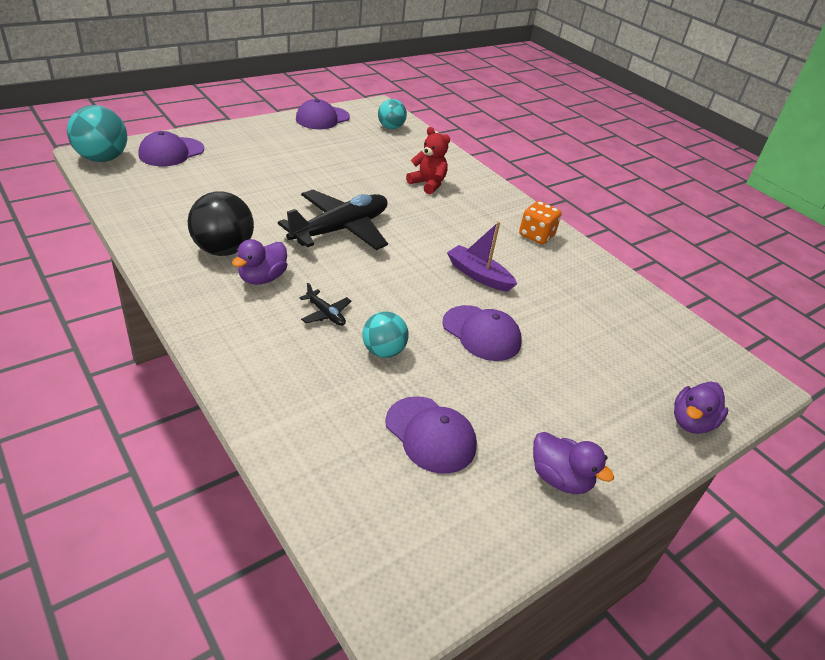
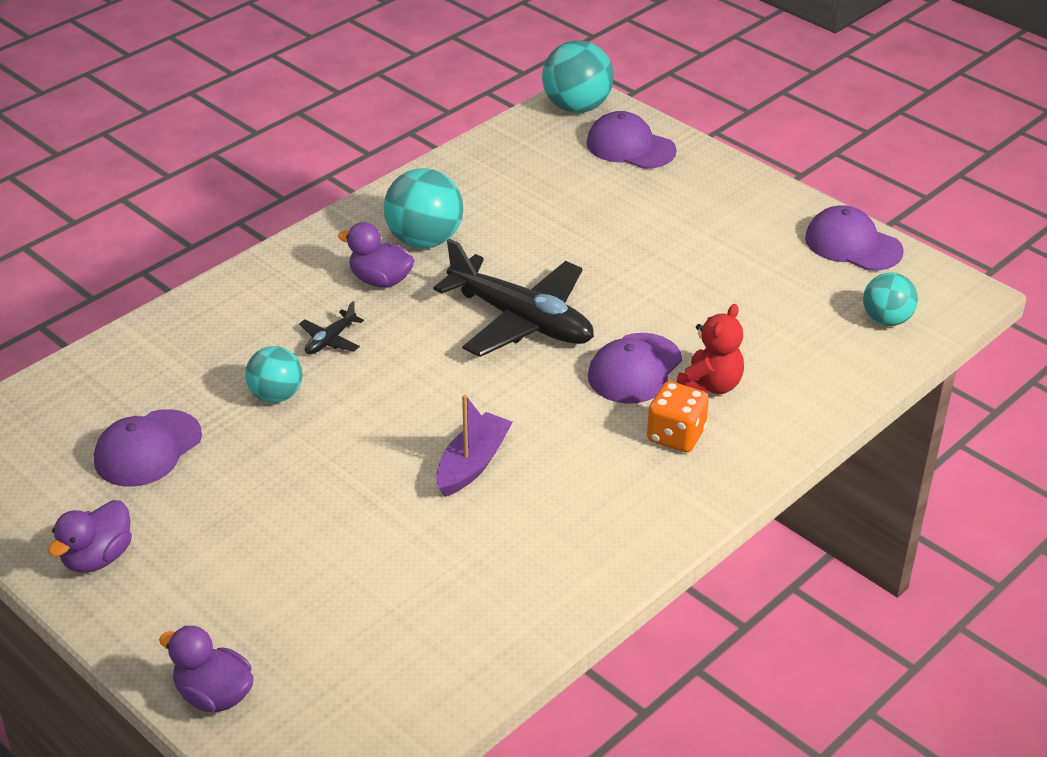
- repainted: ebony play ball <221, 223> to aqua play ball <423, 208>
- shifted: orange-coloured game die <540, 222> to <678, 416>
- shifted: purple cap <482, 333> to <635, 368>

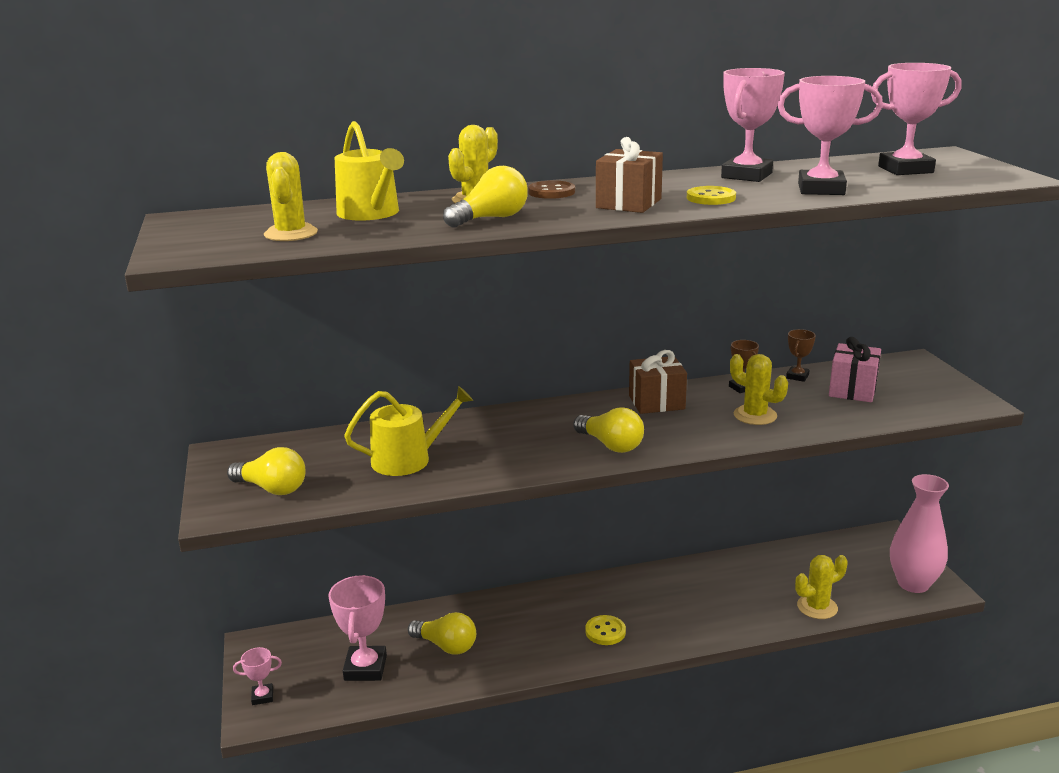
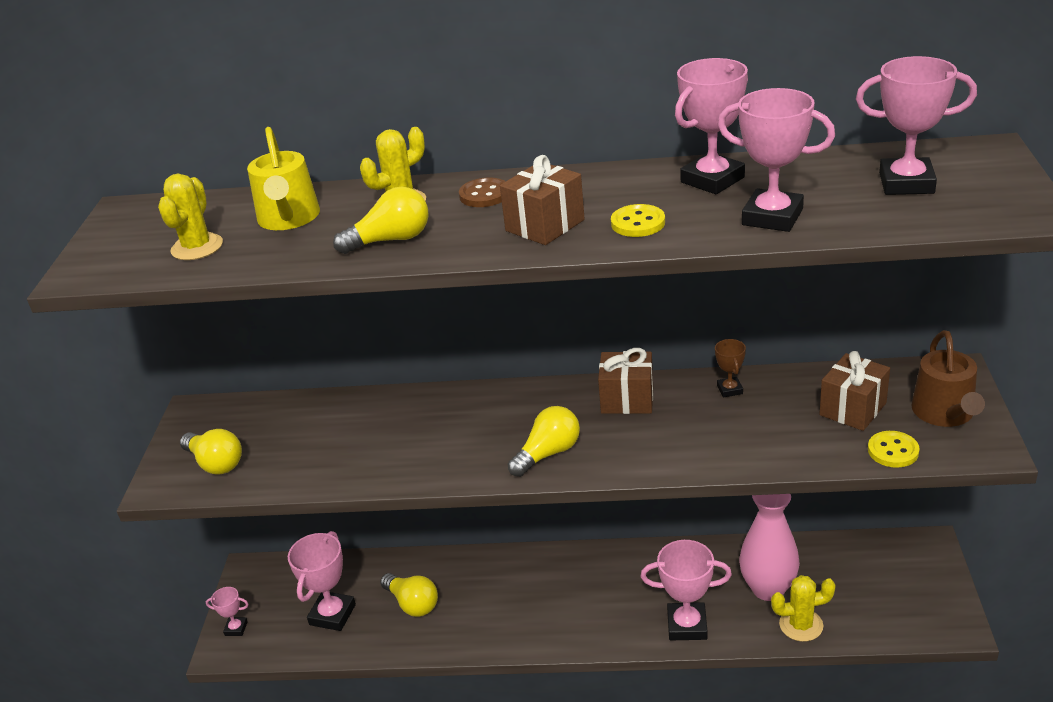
- gone: brown trophy <801, 355>
- repainted: rose-pink present <855, 369> to brown present <854, 391>
- gone: yellow cactus <759, 389>
- gone: yellow watering pot <408, 431>
- rotated: yellow light bulb <608, 430> = <544, 441> 105 degrees counterclockwise
- shifted: rose-pink flower vase <919, 533> to <769, 547>
- shifted: yellow sewing button <605, 630> to <893, 449>
- new: brown watering pot <948, 378>
- new: rose-pink trophy <686, 590>

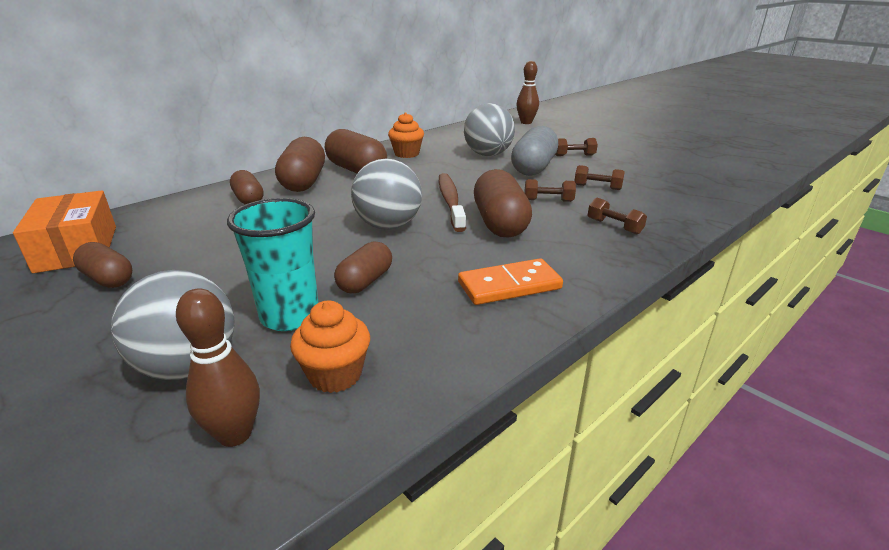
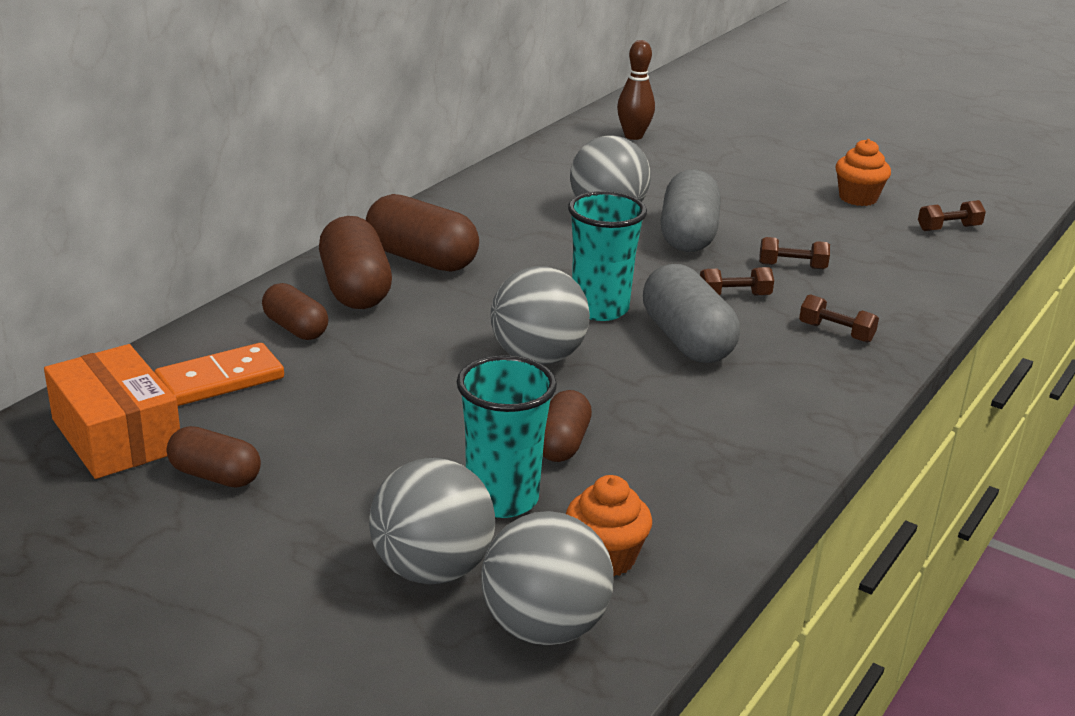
- shifted: orange-coloured cupcake <406, 135> to <863, 172>
- shifted: brown free weight <576, 147> to <952, 215>
- repainted: brown capsule <503, 203> to gray capsule <691, 313>
- swapped: brown dental brush <452, 202> to aqua cup <607, 256>
- shifted: orange-coloured domino tile <510, 281> to <219, 374>
- swapped: brown skittle <218, 367> to gray play ball <547, 578>

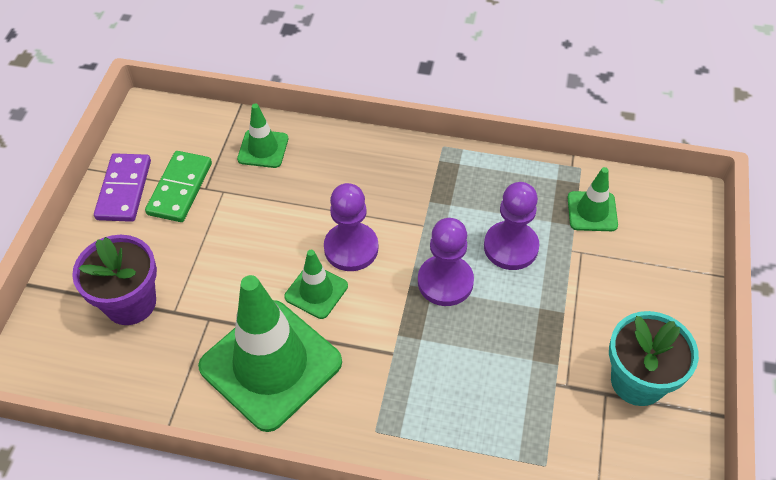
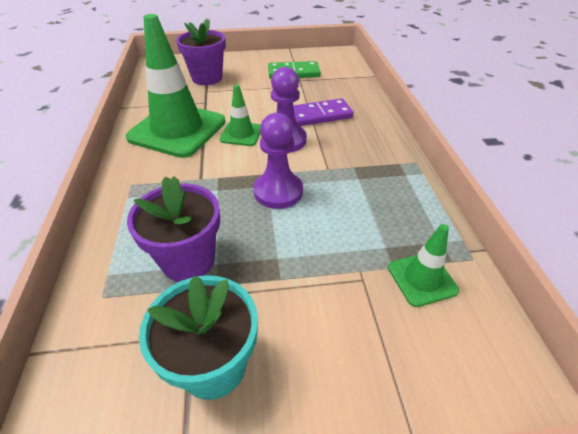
- gone: emerald traffic cone <262, 136>
- shifted: purple domino tile <122, 187> to <323, 112>
- gone: purple chess pawn <511, 226>
- new: purple potted plant <173, 229>

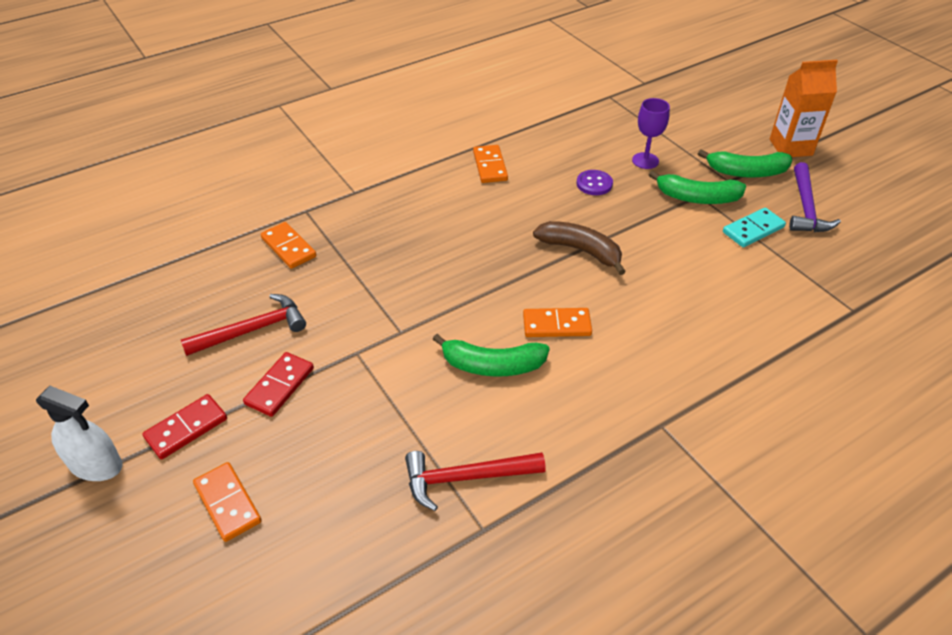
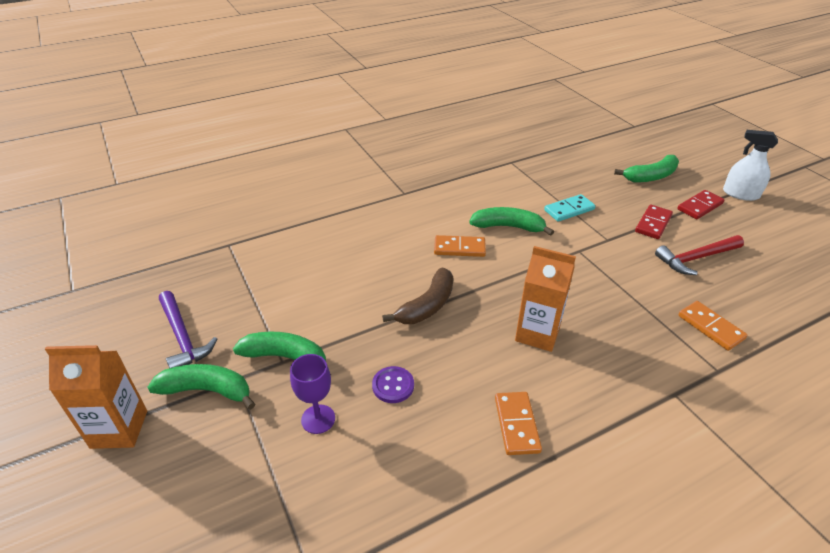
- rotated: purple carpenter's hammer <815, 197> = <188, 329> 135 degrees clockwise
- shifted: aqua domino tile <754, 227> to <569, 208>
- rotated: brown banana fruit <579, 248> = <417, 296> 90 degrees counterclockwise
- gone: crimson carpenter's hammer <475, 481>
- swapped: orange-coloured domino tile <227, 502> to emerald banana fruit <646, 168>
- new: orange-coloured carton <545, 299>

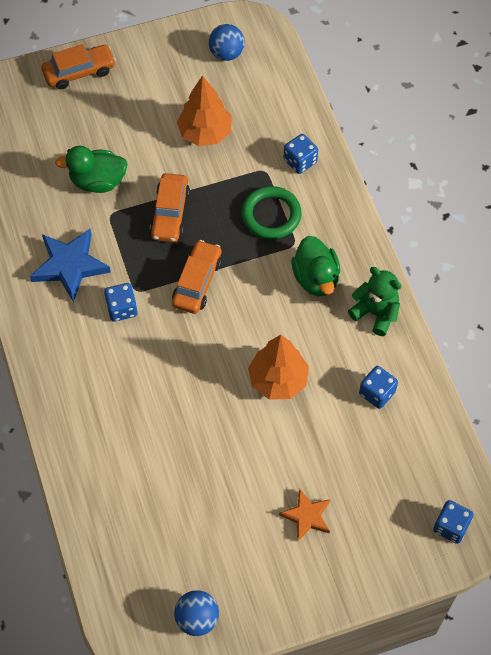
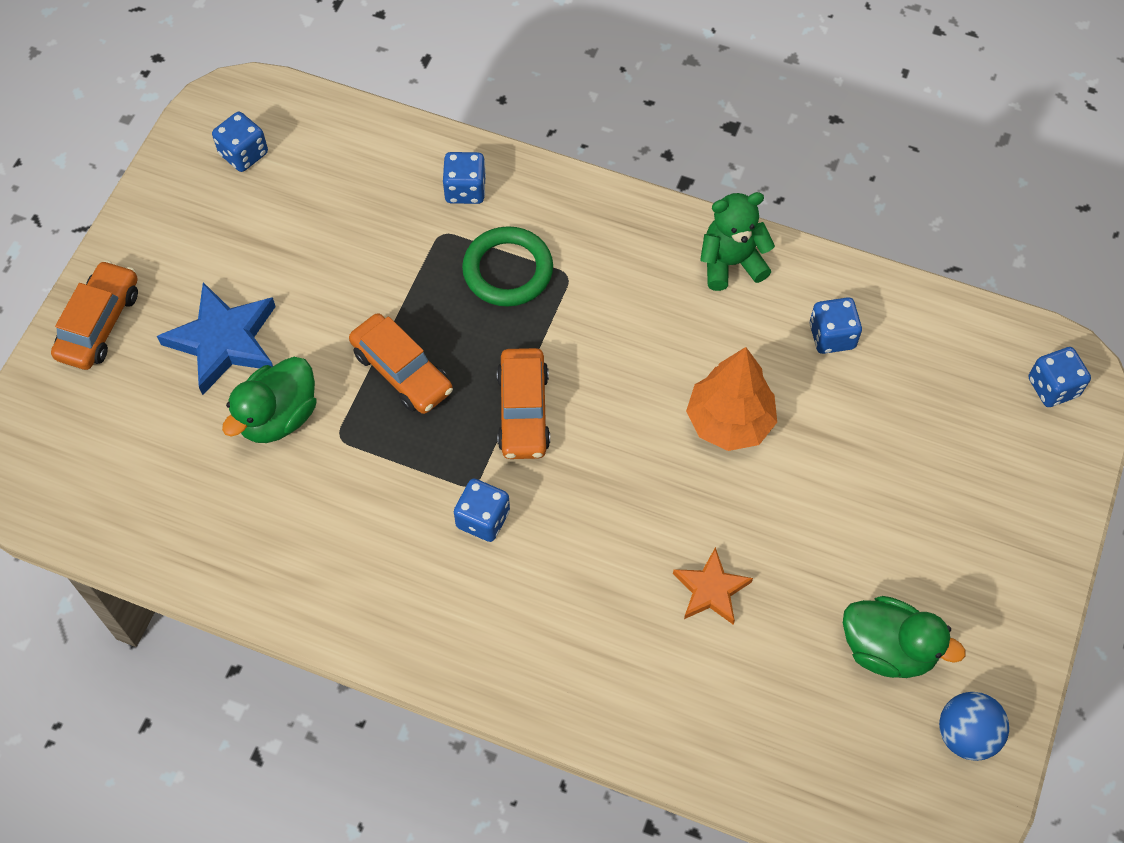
- swapped: cobalt play ball <227, 42> to cobalt game die <240, 142>
- gone: orange-coloured toy tree <204, 110>
- shifted: cobalt five-pointed star <70, 265> to <216, 338>
- shifted: emerald toy duck <315, 266> to <904, 637>
- rotated: orange-coloured toy car <197, 277> = <523, 403> 150 degrees counterclockwise
- shifted: orange-coloured five-pointed star <304, 514> to <713, 586>

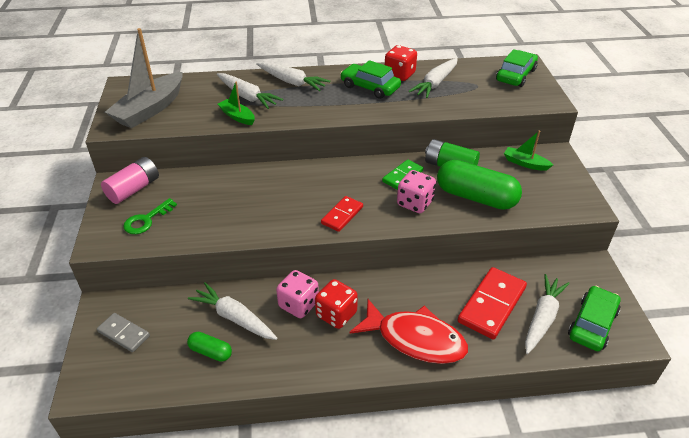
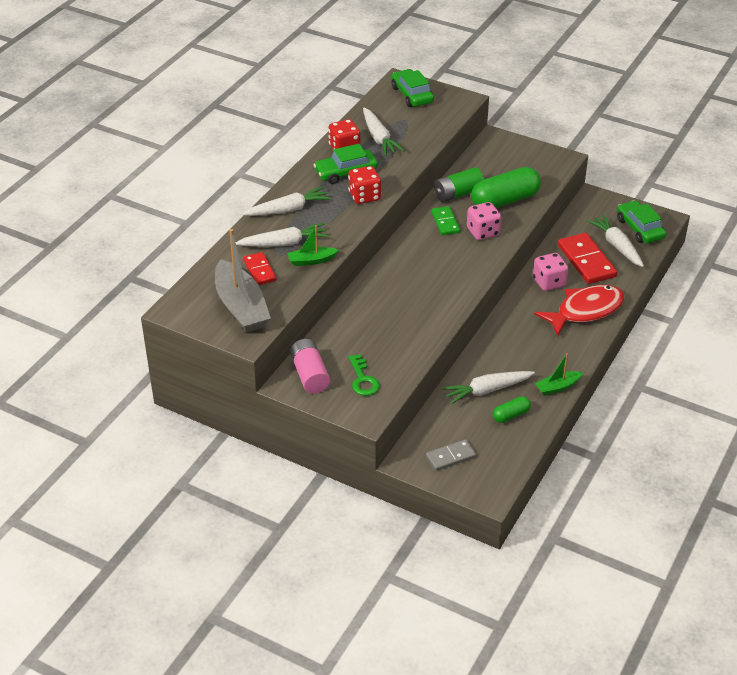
- shifted: emerald toy boat <528, 150> to <559, 374>
- shifted: crimson domino tile <342, 214> to <259, 268>
- shifted: rose-pink game die <297, 294> to <550, 272>
- shifted: crimson game die <336, 304> to <364, 185>

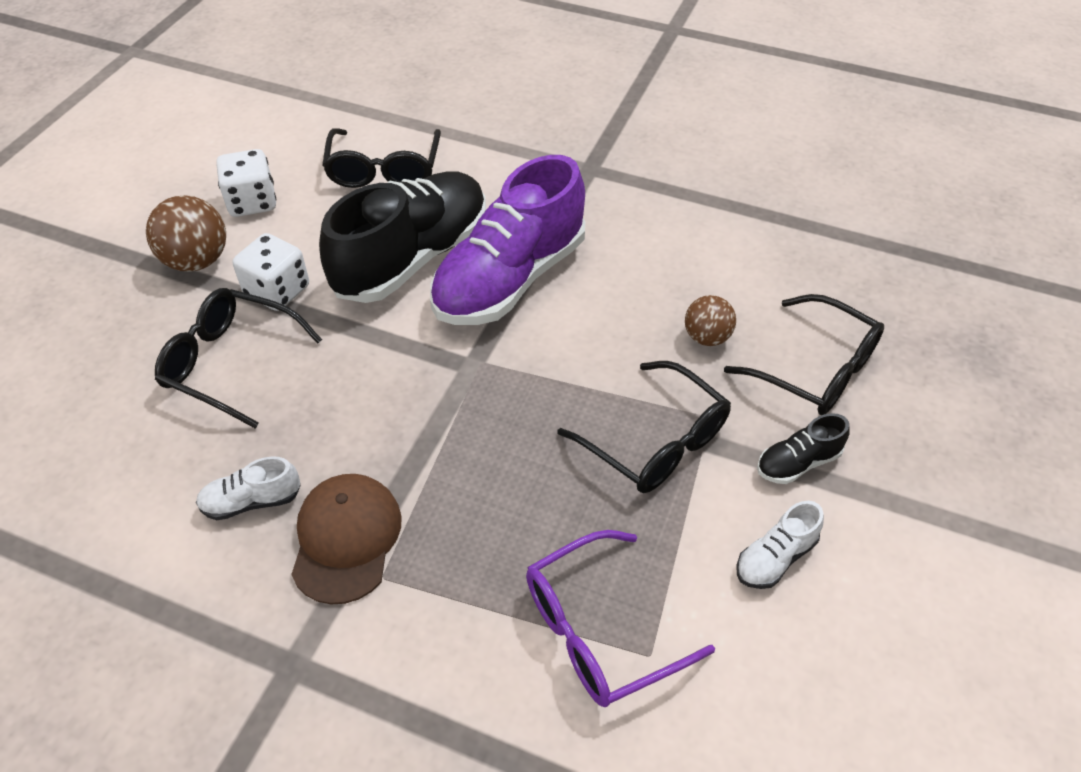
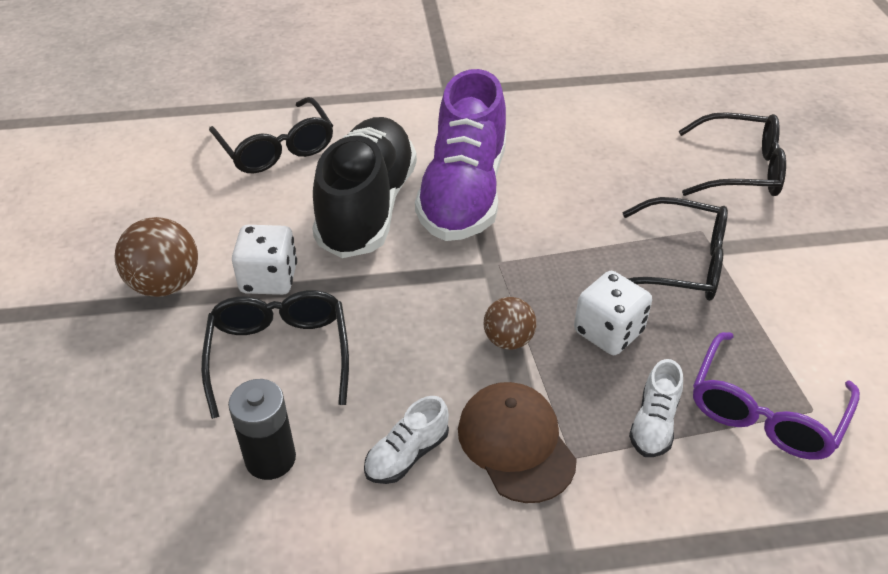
- shifted: pure white game die <246, 183> to <613, 313>
- rotated: ebony eyeglasses <238, 358> = <275, 354> 90 degrees clockwise
- shifted: brown play ball <710, 320> to <510, 323>
- gone: ebony shoe <803, 448>
- shifted: pure white shoe <780, 545> to <656, 408>
- new: ebony battery <262, 429>

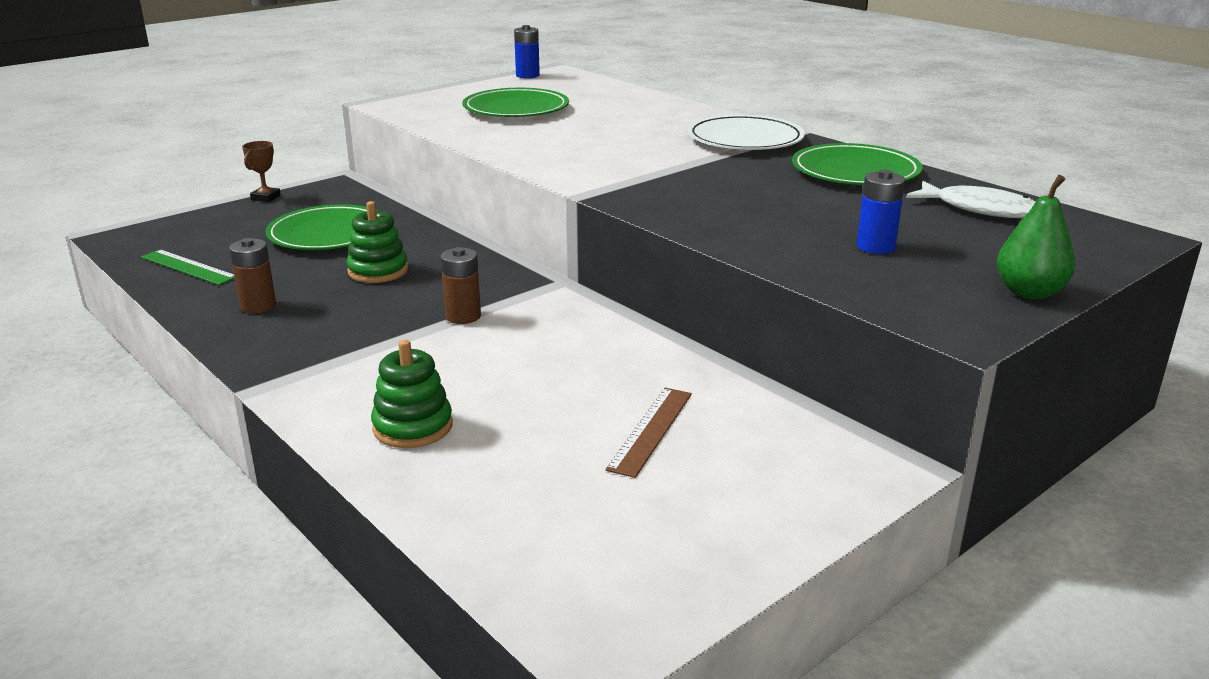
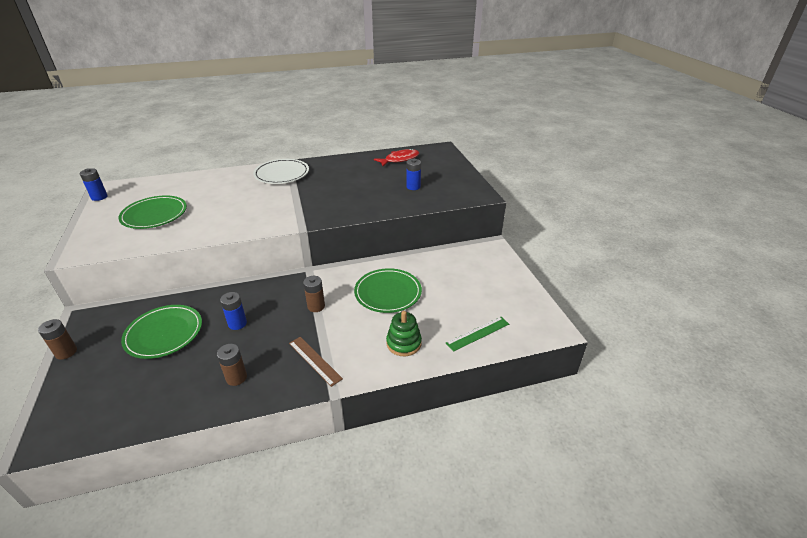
- swapped: brown trophy <261, 171> to brown battery <57, 339>
- shifted: emerald plate <857, 164> to <388, 290>
- gone: emerald toy pear <1036, 237>
- repainted: pure white fish <971, 199> to crimson fish <396, 157>
- swapped: emerald stacking toy <377, 242> to cobalt battery <233, 311>
- shifted: emerald ruler <188, 267> to <477, 334>
- shifted: brown ruler <649, 433> to <316, 362>

